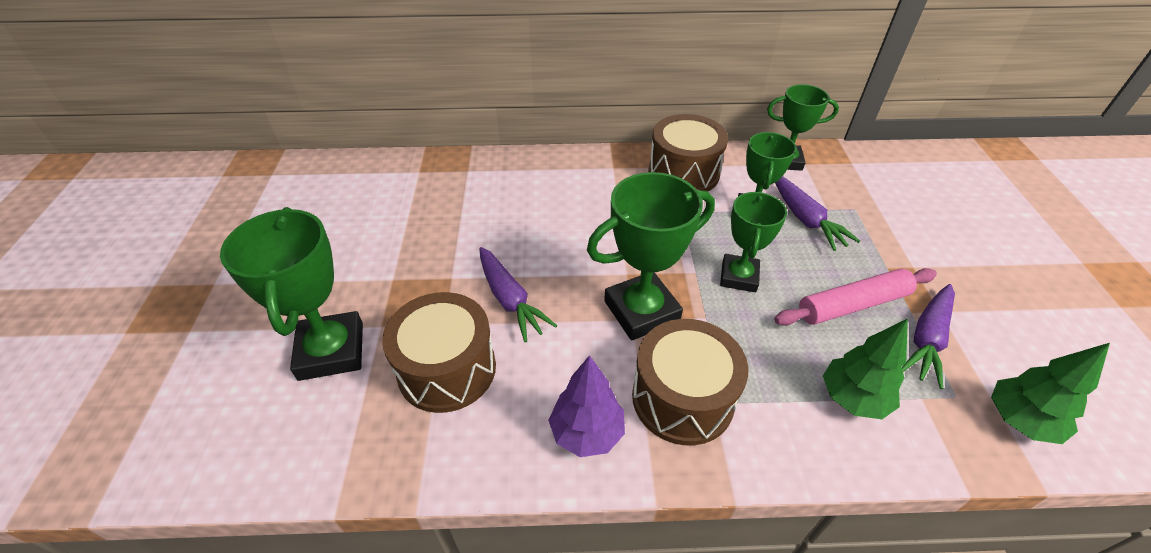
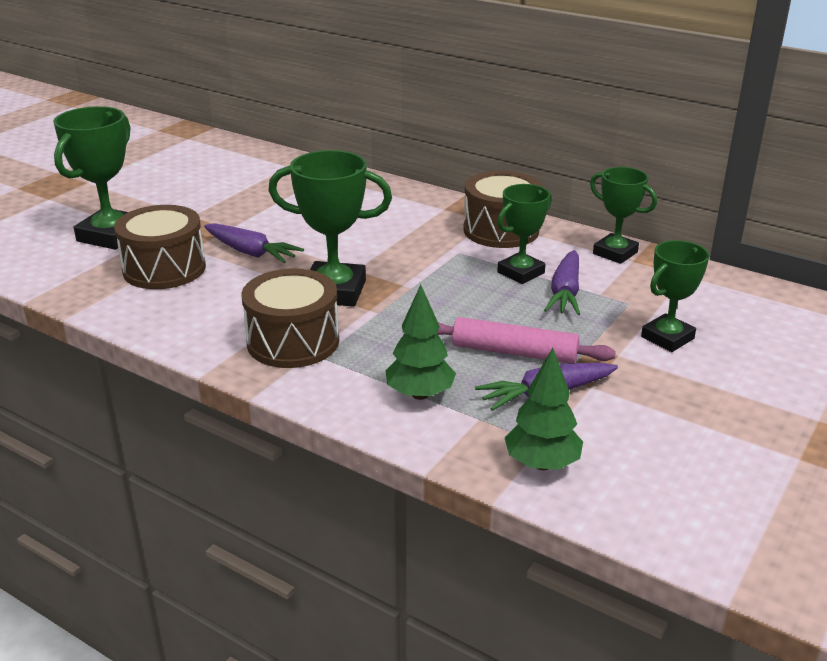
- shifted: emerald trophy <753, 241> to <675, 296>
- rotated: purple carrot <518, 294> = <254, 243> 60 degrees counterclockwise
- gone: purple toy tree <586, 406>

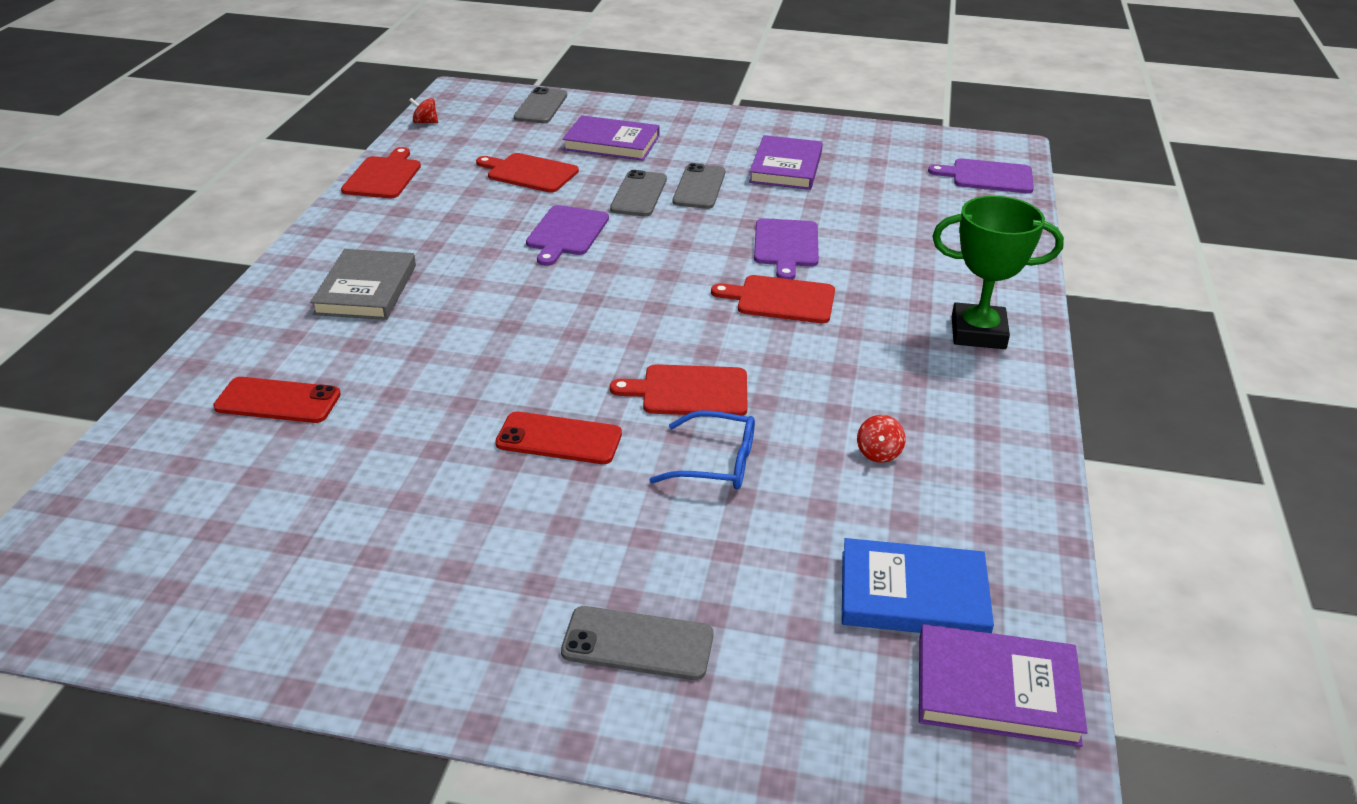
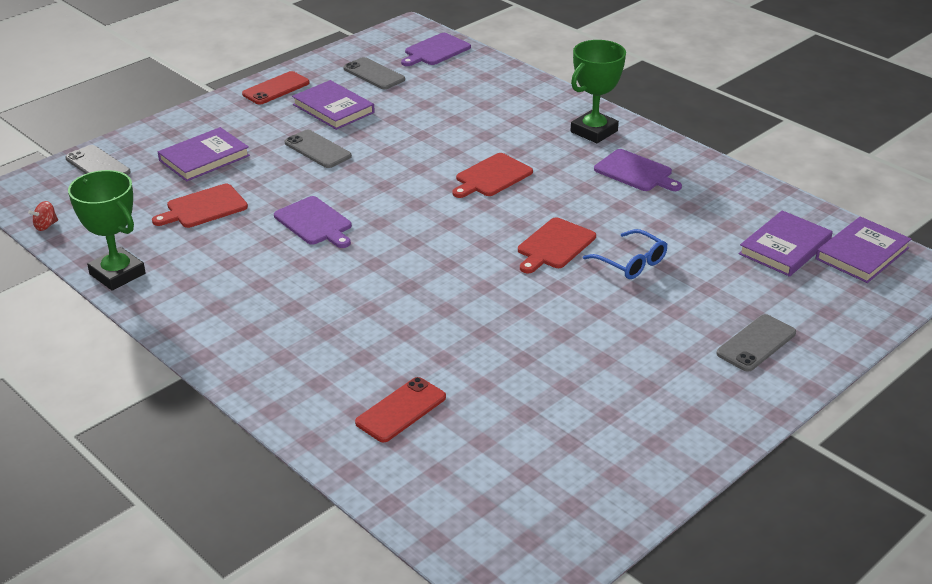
- swapped: crimson cutting board <381, 172> to emerald trophy <107, 230>
- shifted: gray mobile phone <638, 193> to <374, 73>
- shifted: purple cutting board <786, 249> to <638, 170>
- gone: gray hardback <363, 284>
- rotated: cobalt eyeglasses <702, 450> = <625, 254> 90 degrees clockwise
- shifted: crimson mobile phone <558, 438> to <276, 88>
- gone: crimson whirligig <881, 439>
- repainted: cobalt hardback <918, 585> to purple hardback <786, 243>

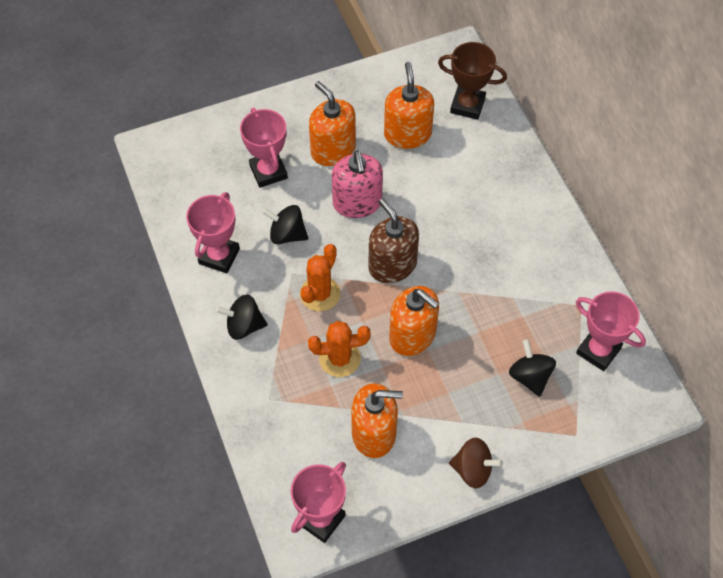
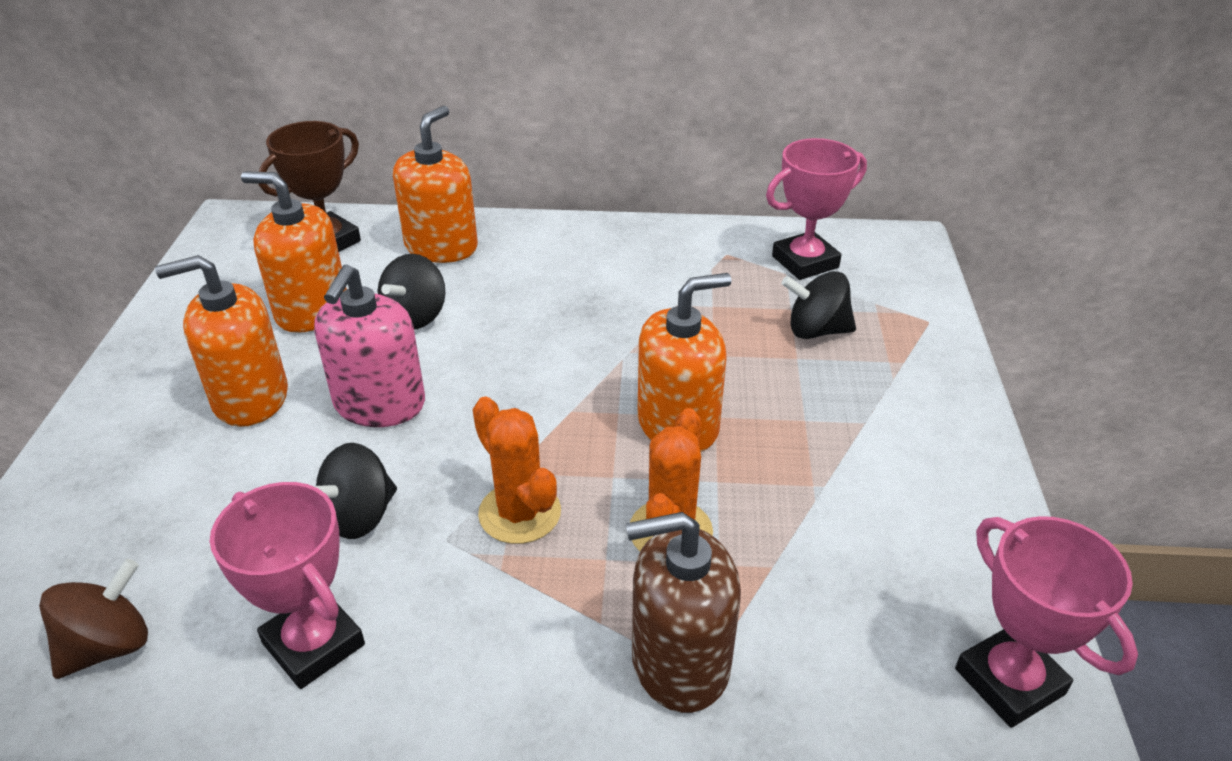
- gone: rose-pink trophy <264, 148>
- rotated: rose-pink soap pump <357, 184> = <369, 346> 90 degrees clockwise
- shifted: brown soap pump <394, 240> to <683, 612>
- shifted: ebony whirligig <241, 317> to <411, 292>
- shifted: orange-coloured soap pump <377, 420> to <435, 184>
- shifted: brown whirligig <476, 463> to <93, 619>

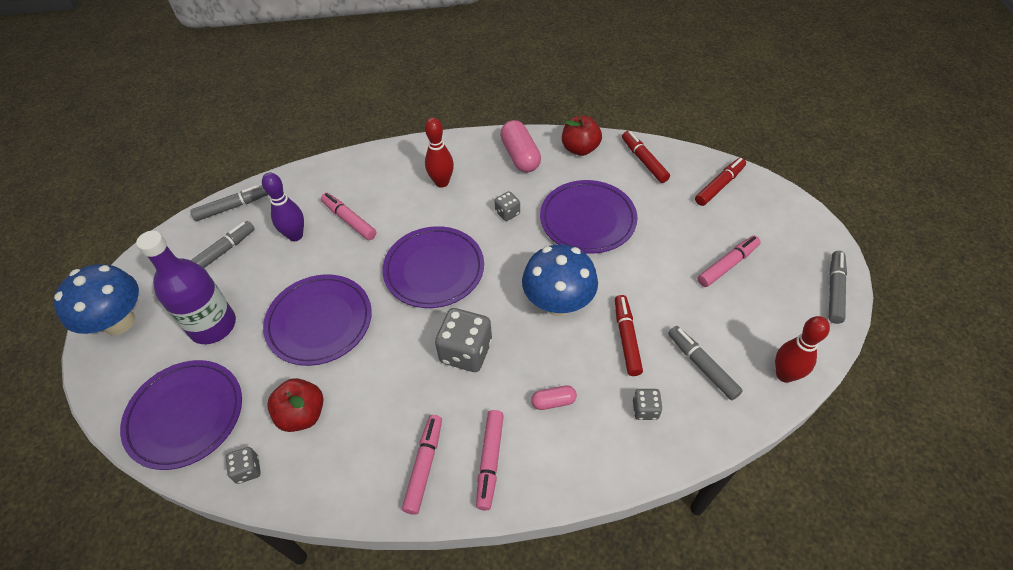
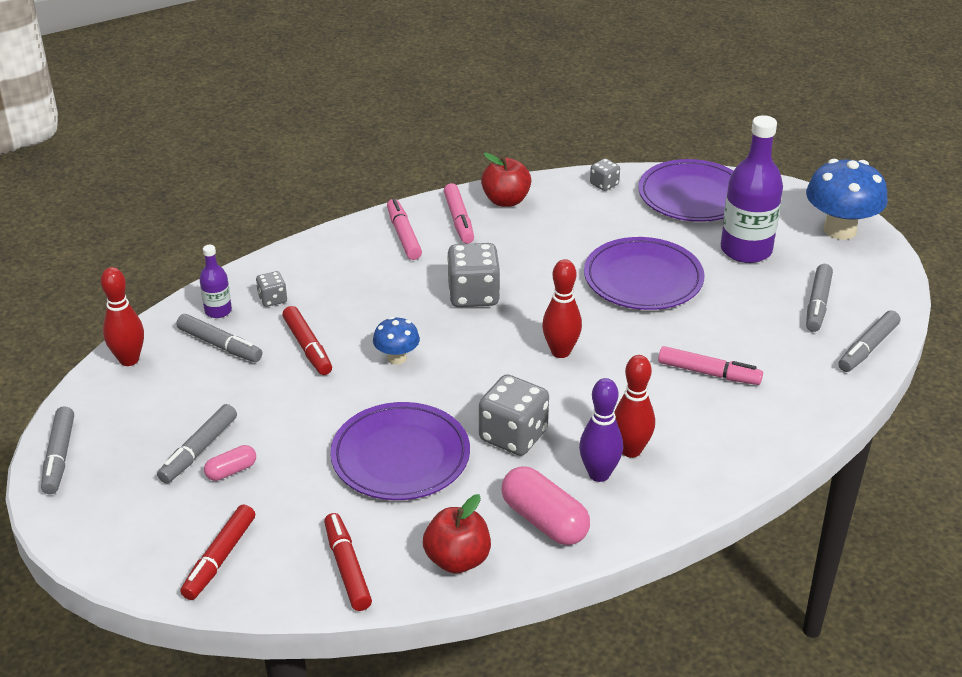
- rotated: crimson felt pen <646, 157> = <348, 562> 150 degrees counterclockwise
- shifted: purple skittle <283, 207> to <601, 430>
- scaled: gray game die <507, 206> = <514, 415> x1.93
- swapped: purple plate <433, 267> to crimson skittle <562, 308>
- repainted: rose-pink felt pen <729, 261> to gray felt pen <197, 443>
- scaled: cobalt mushroom <560, 280> = <396, 341> x0.53
- shifted: crimson toy apple <295, 405> to <506, 179>
- shifted: rose-pink capsule <554, 397> to <230, 463>
- new: purple bottle <215, 281>

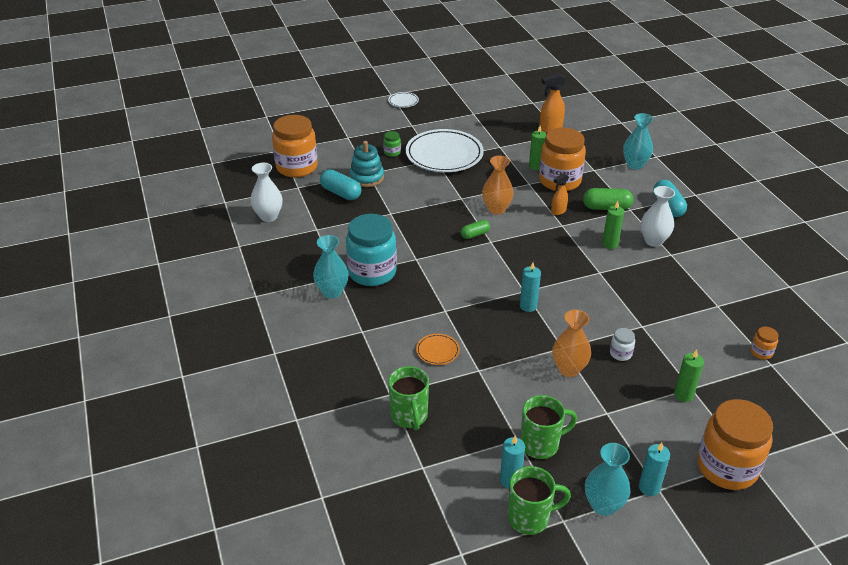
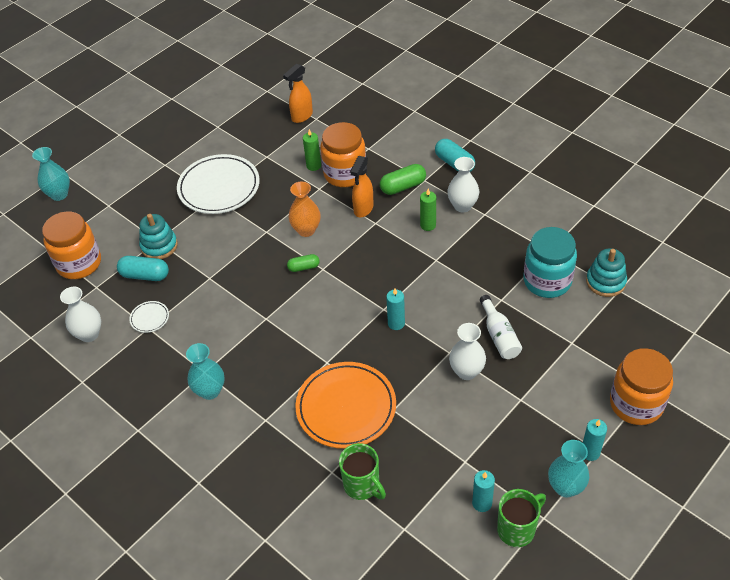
- shifted: pure white plate <403, 100> to <149, 317>
- shifted: aqua flower vase <638, 141> to <51, 174>
- gone: emerald jar <392, 144>
- scaled: orange-coloured spray bottle <560, 194> = <362, 186> x1.53
- shifted: aqua jar <371, 250> to <550, 262>
- rotated: emerald capsule <475, 229> = <303, 263> 45 degrees clockwise
- repainted: orange-coloured flower vase <571, 343> to pure white flower vase <467, 351>
- swapped: orange-coloured jar <764, 343> to aqua stacking toy <606, 272>
- swapped: pure white jar <622, 344> to pure white bottle <501, 327>
- scaled: orange-coloured plate <438, 349> = <345, 405> x2.34
- gone: emerald wax candle <689, 376>
- gone: emerald mug <549, 427>

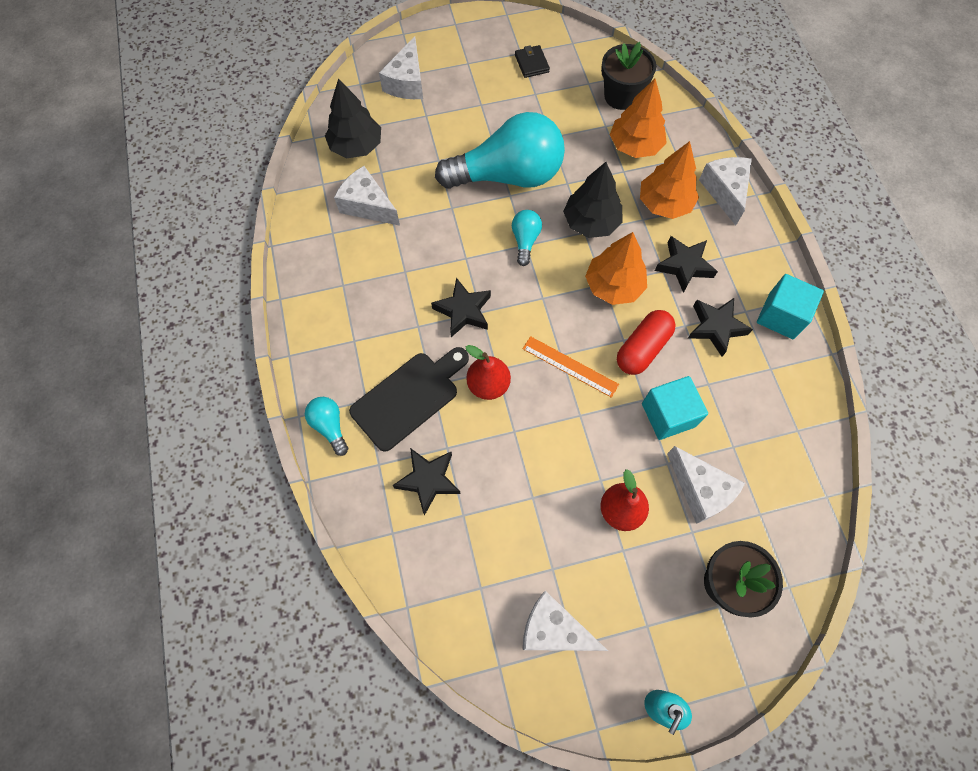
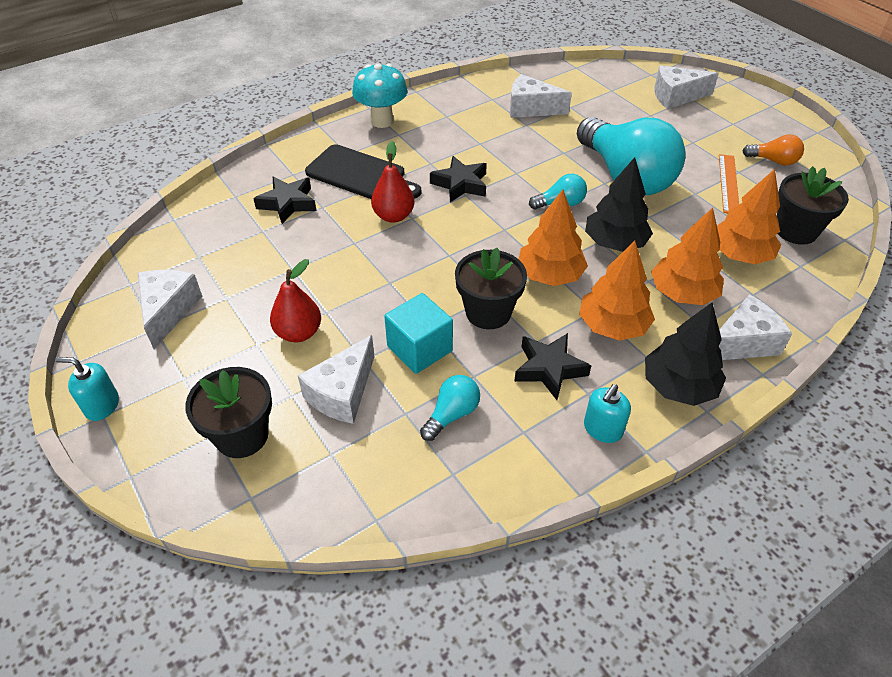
- swapped: ebony wallet <532, 61> to orange-coloured light bulb <773, 150>
- shifted: ebony toy tree <353, 118> to <685, 354>
- rotated: pure white piece of cheese <367, 196> = <541, 96> 90 degrees counterclockwise
- swapped: ebony five-pointed star <686, 264> to orange-coloured toy tree <617, 291>
- swapped: aqua solid cube <790, 306> to aqua soap pump <607, 413>
- swapped: crimson capsule <646, 342> to ebony potted plant <491, 288>
- shifted: orange-coloured ruler <571, 367> to <729, 183>
- shifted: aqua light bulb <326, 426> to <450, 408>
- new: aqua mushroom <380, 96>

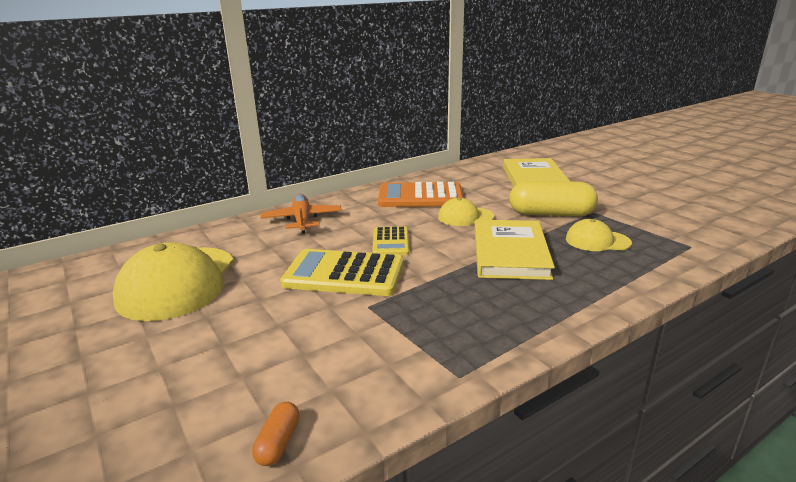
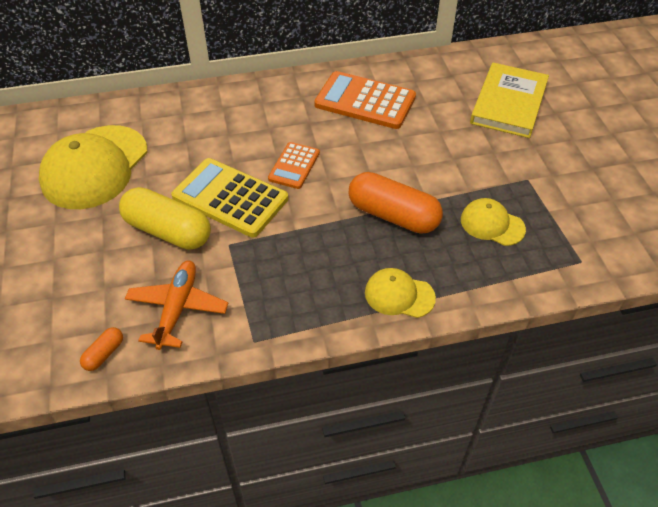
- shifted: yellow capsule <553, 198> to <165, 218>
- shifted: orange-coloured aeroplane <301, 214> to <176, 305>
- shifted: yellow cap <466, 212> to <400, 293>
- swapped: yellow hardback <514, 250> to orange-coloured capsule <396, 203>
- repainted: yellow adding machine <390, 240> to orange-coloured adding machine <294, 165>

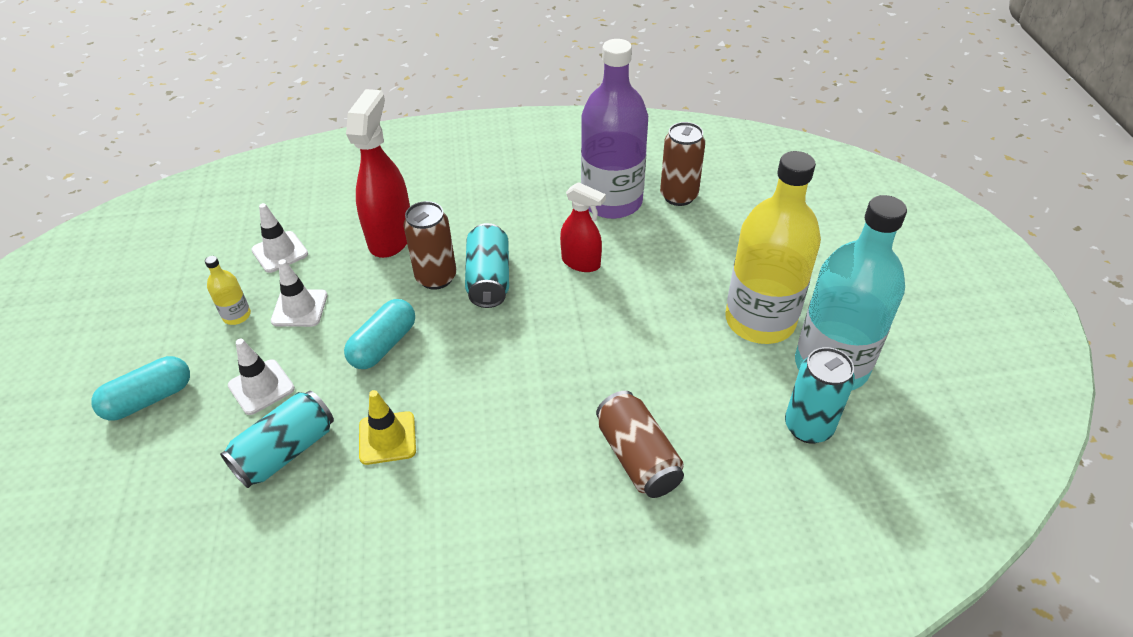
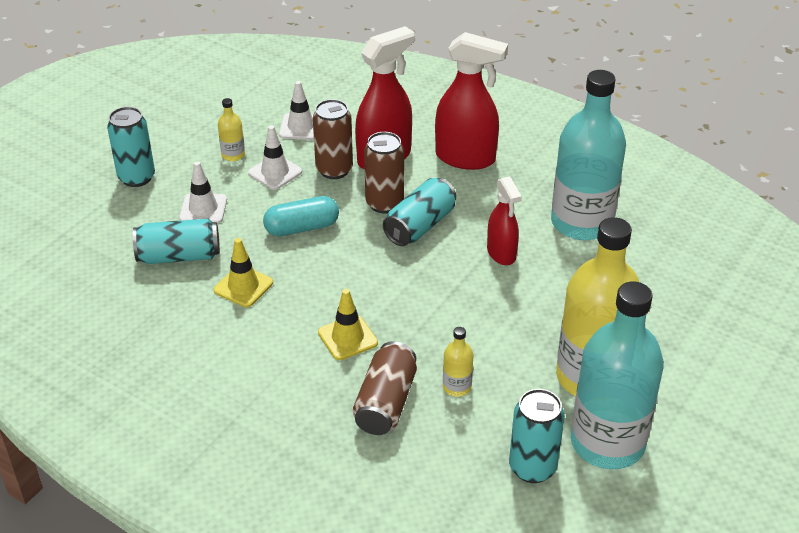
- repainted: purple bottle <614, 129> to aqua bottle <588, 155>
- shifted: brown tin <682, 164> to <333, 139>
- swapped: aqua capsule <140, 388> to aqua tin <131, 147>
- new: crimson spray bottle <471, 101>
- new: yellow traffic cone <348, 324>
- new: yellow bottle <458, 362>

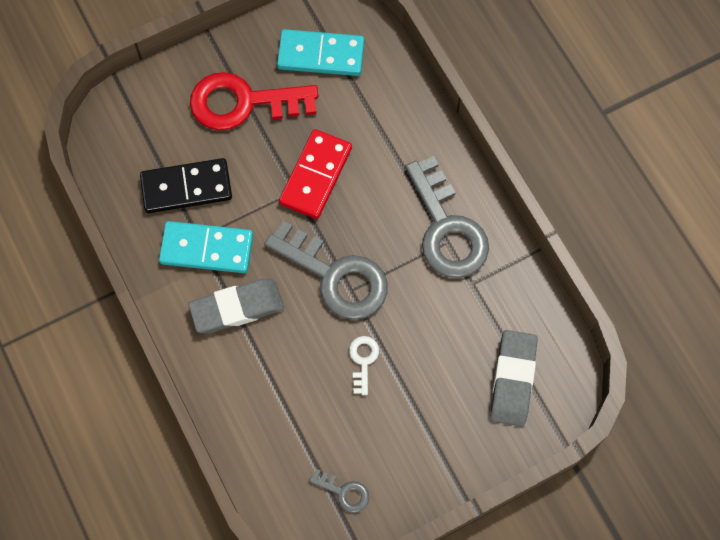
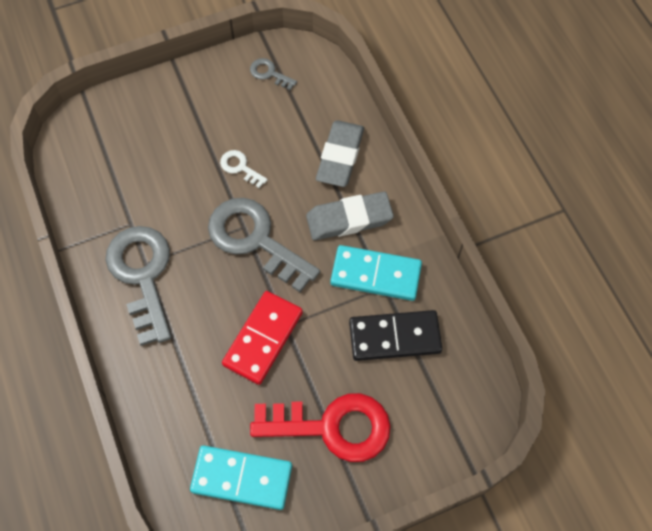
- shifted: gray gum eraser <514, 378> to <340, 153>
- rotated: pure white latchkey <364, 365> = <244, 169> 120 degrees clockwise

